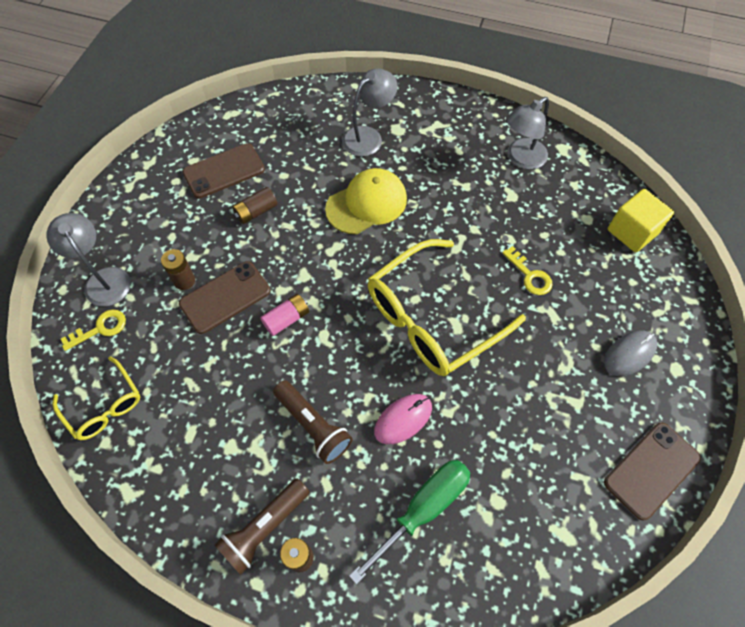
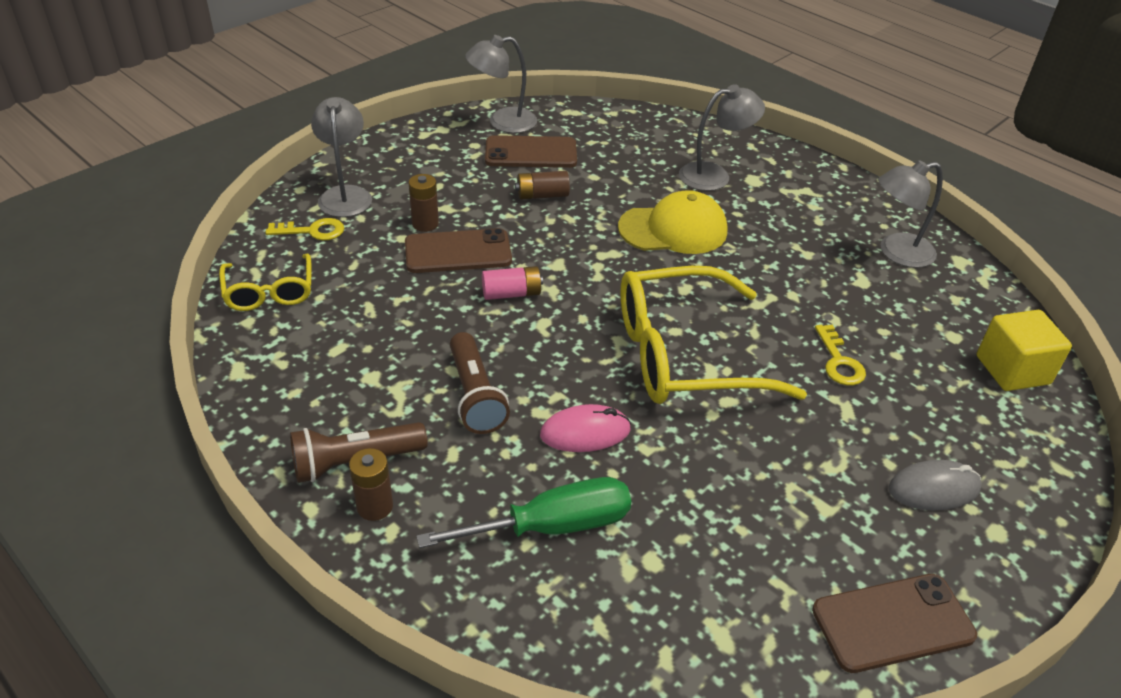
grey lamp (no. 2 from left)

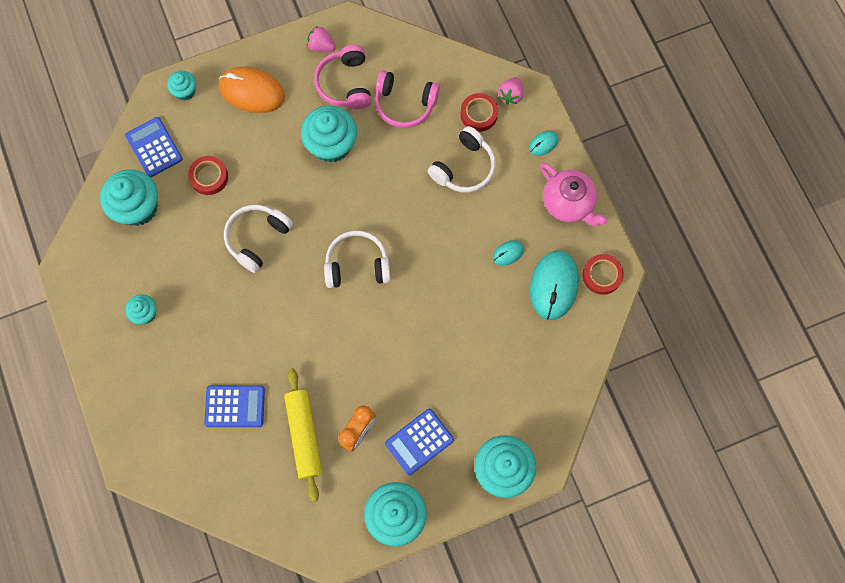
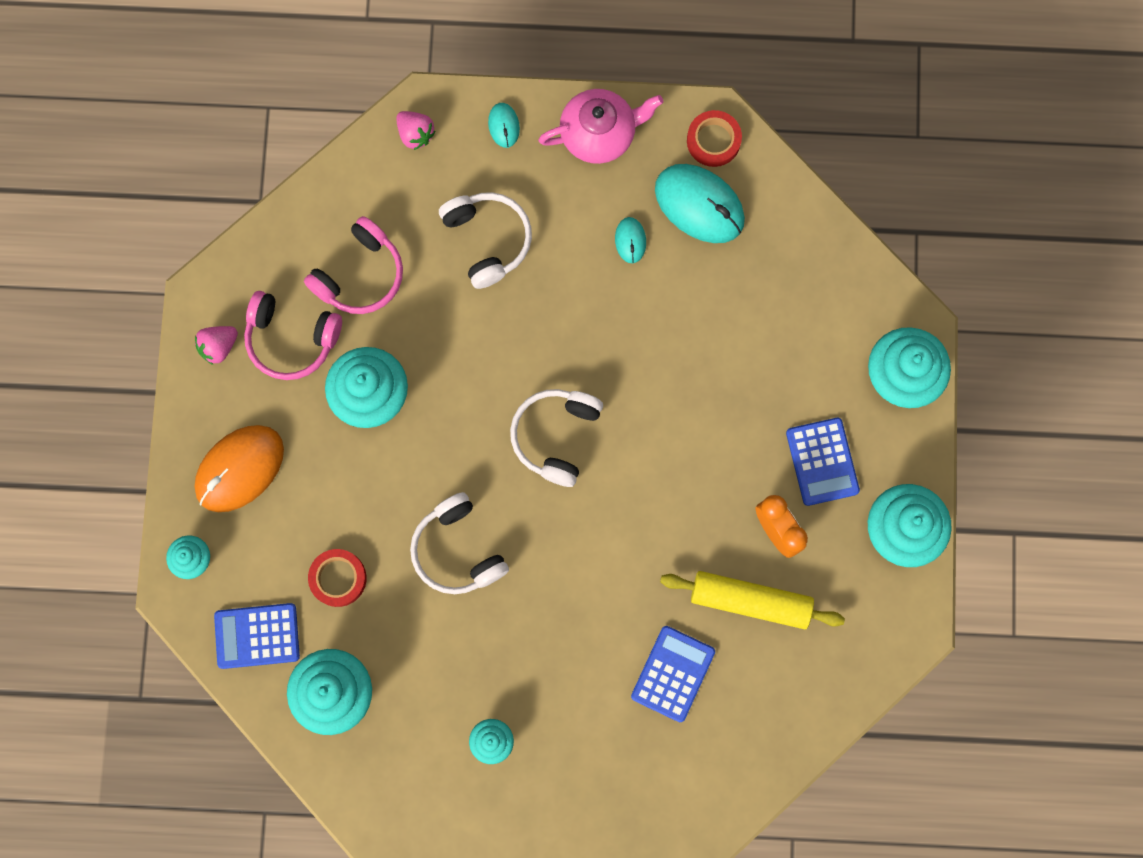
red tape (no. 2 from left in the first image)

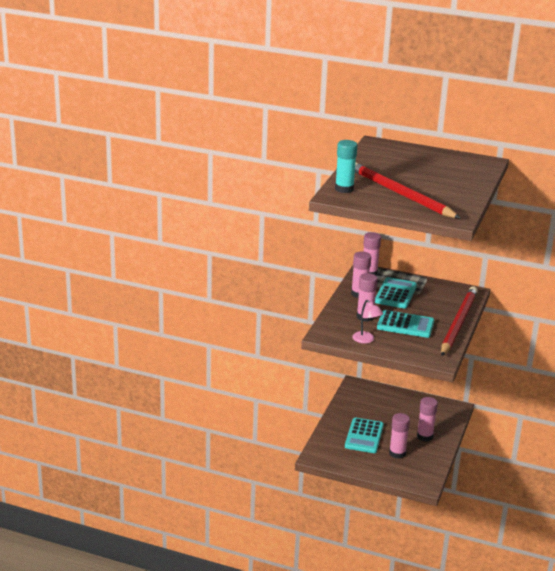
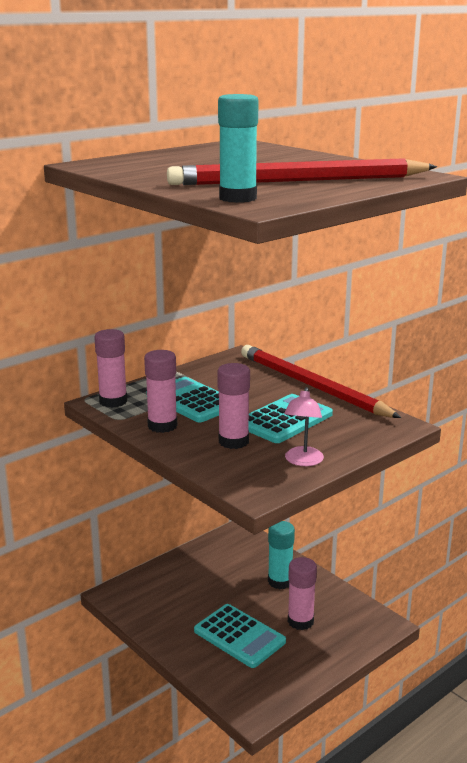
pink lamp; turquoise glue stick (no. 2 from left)

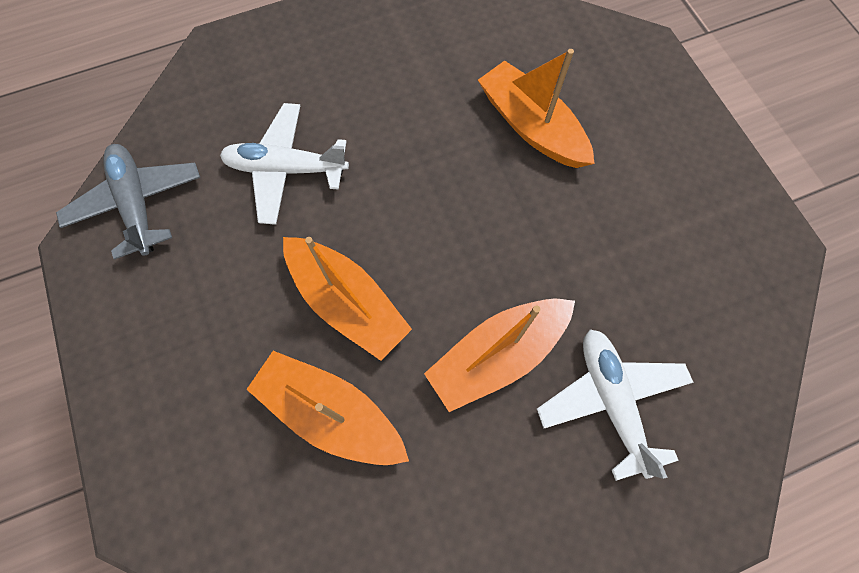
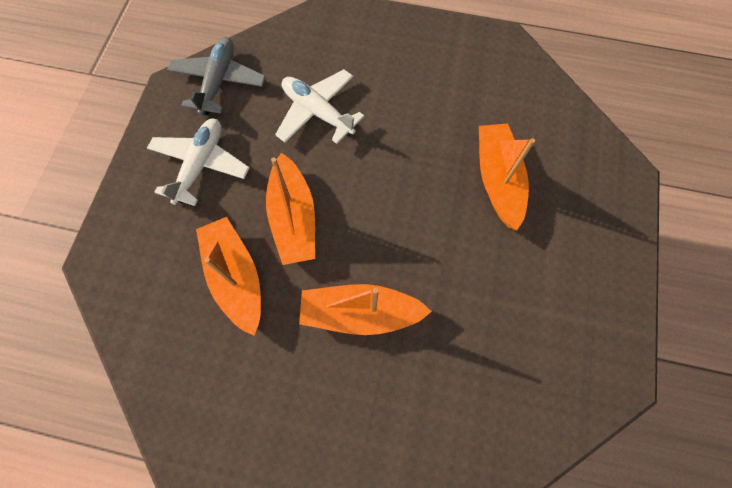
white plane (no. 1 from left)

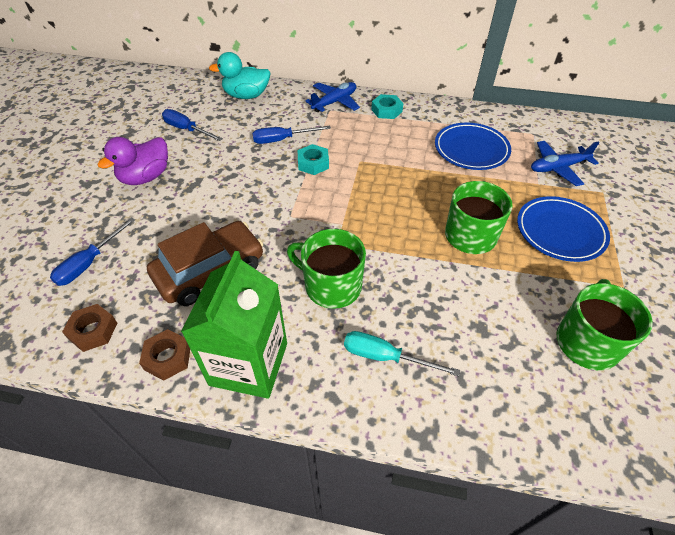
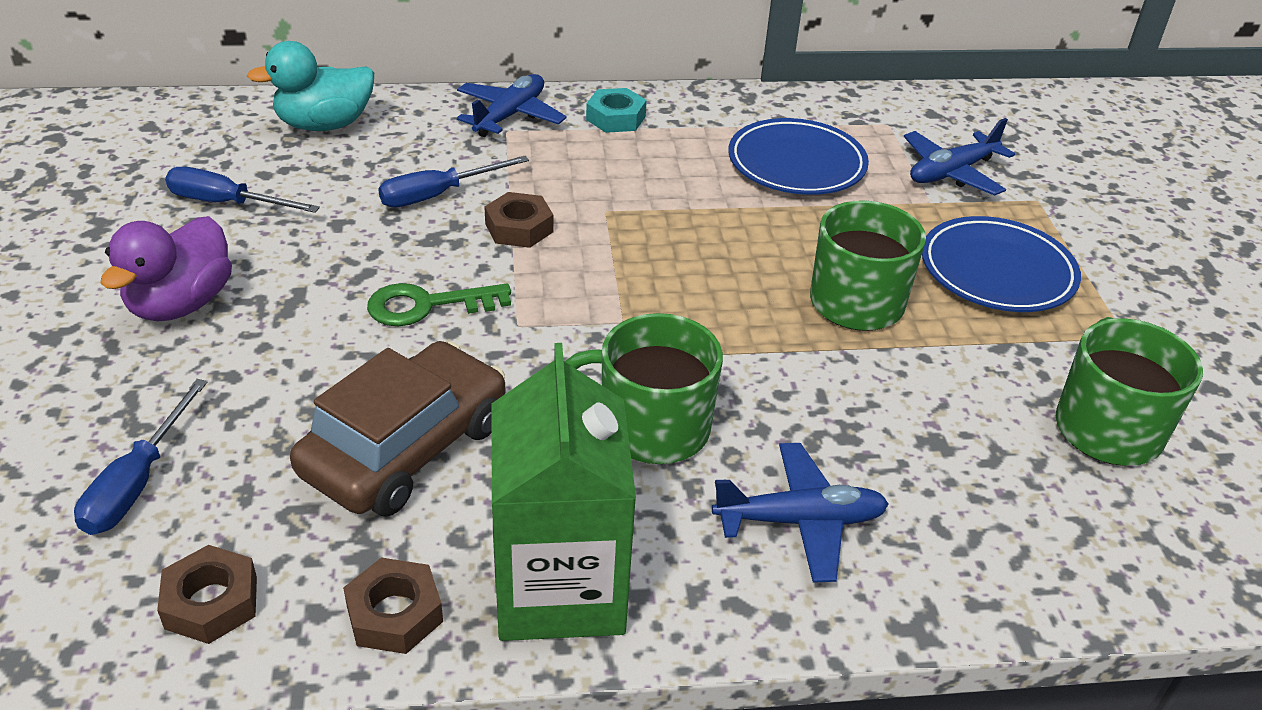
brown nut (no. 3 from left); blue plane (no. 2 from left); green key

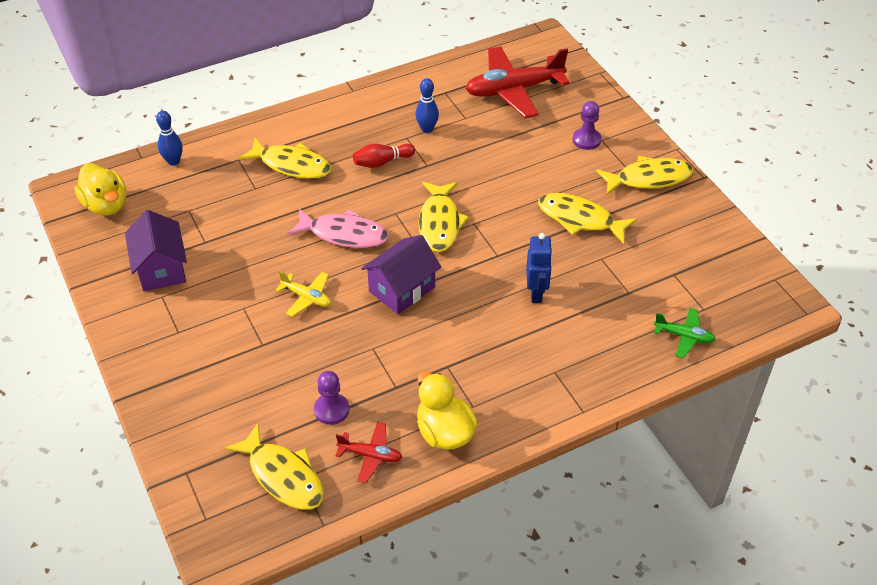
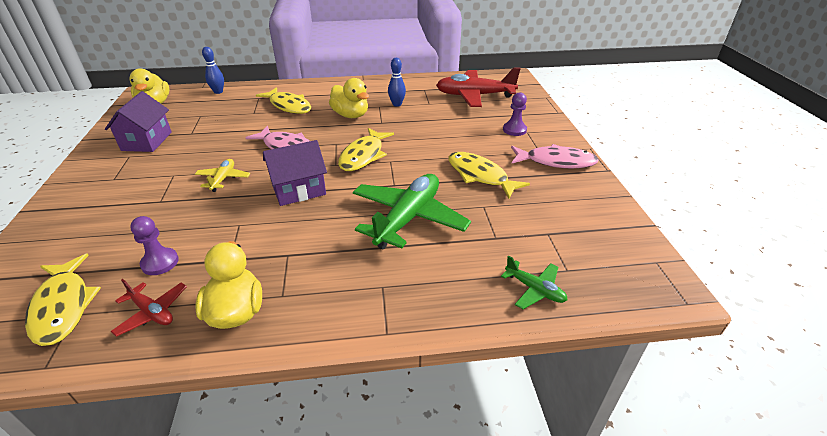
yellow duck (no. 3 from left); pink fish (no. 2 from left); green plane (no. 1 from left); yellow plane

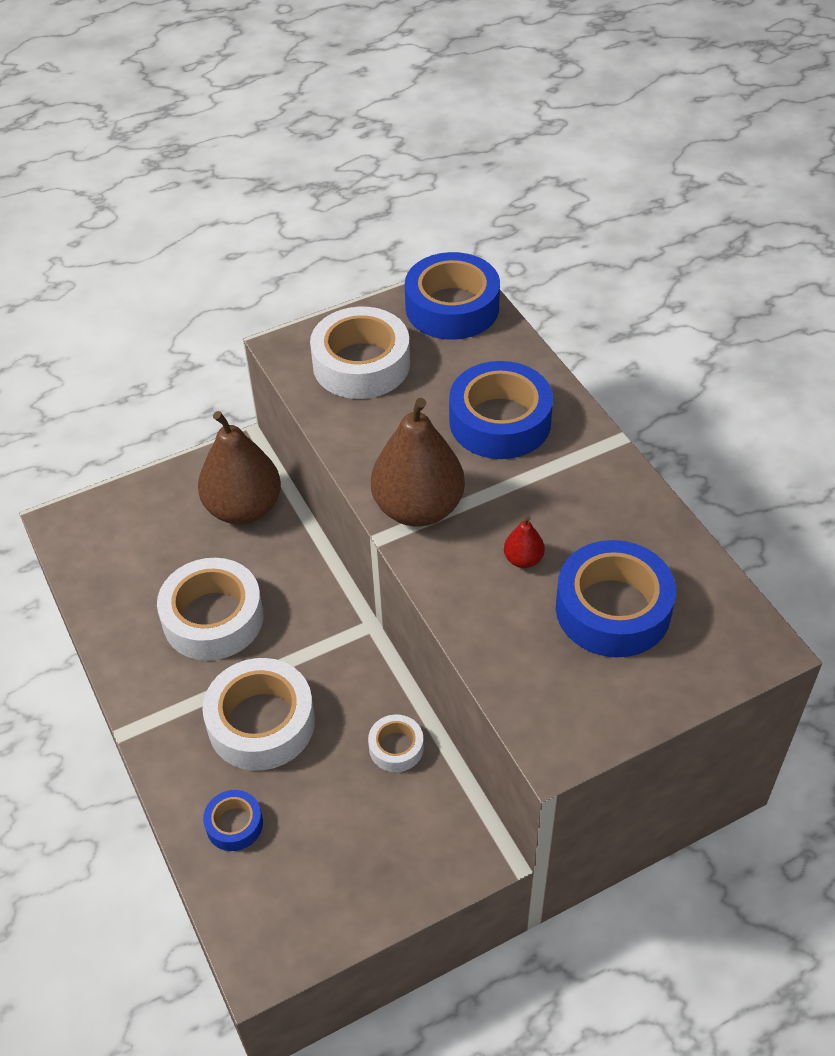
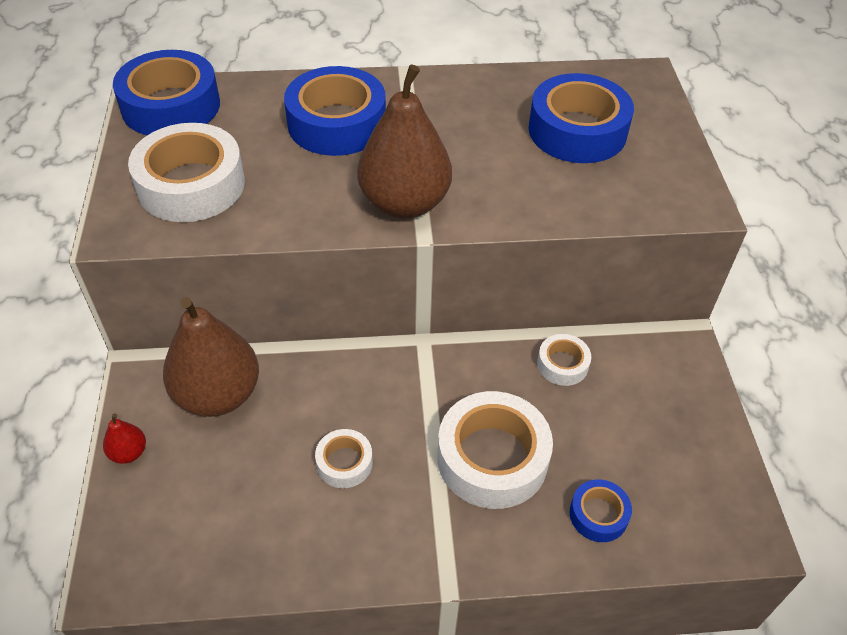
red pear; white tape (no. 2 from left)

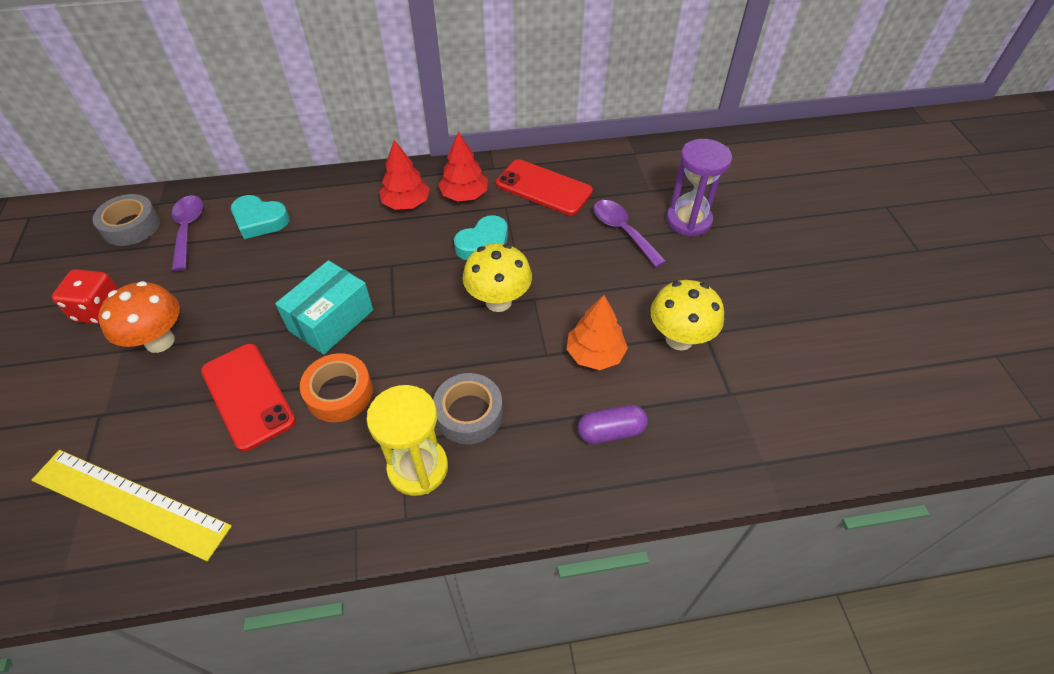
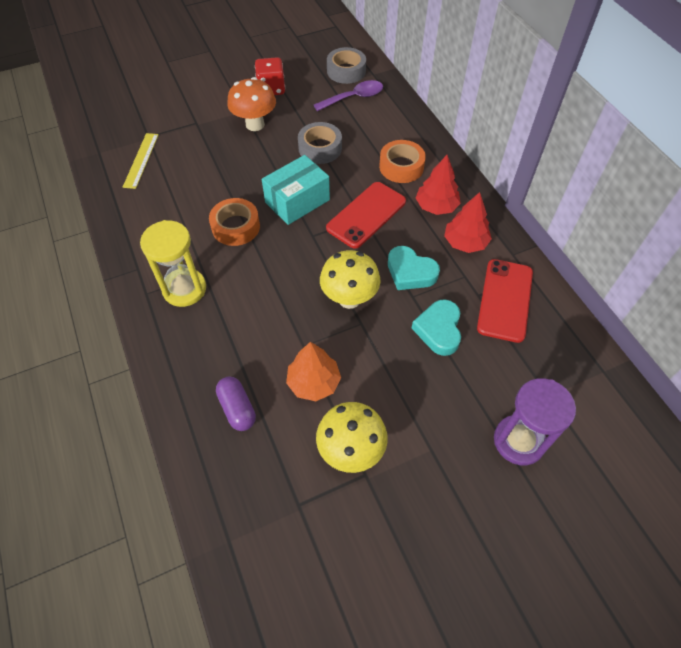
turquoise heart (no. 2 from left); purple spoon (no. 2 from left in the first image); turquoise box; red phone (no. 1 from left); grey tape (no. 1 from left); yellow ruler; orange tape (no. 2 from left)

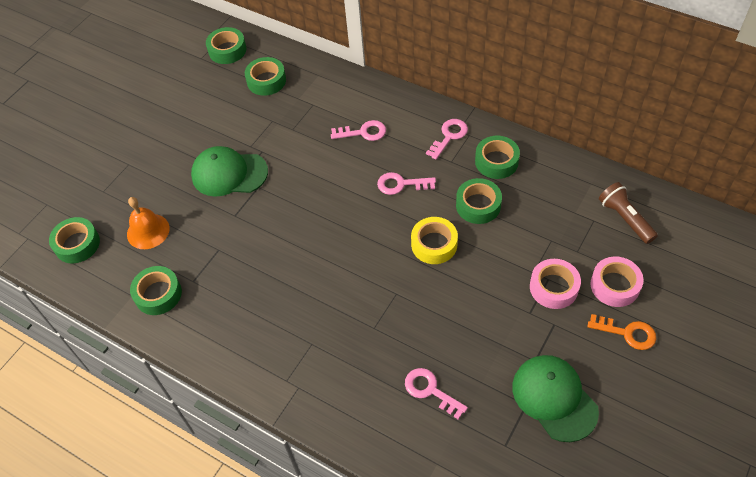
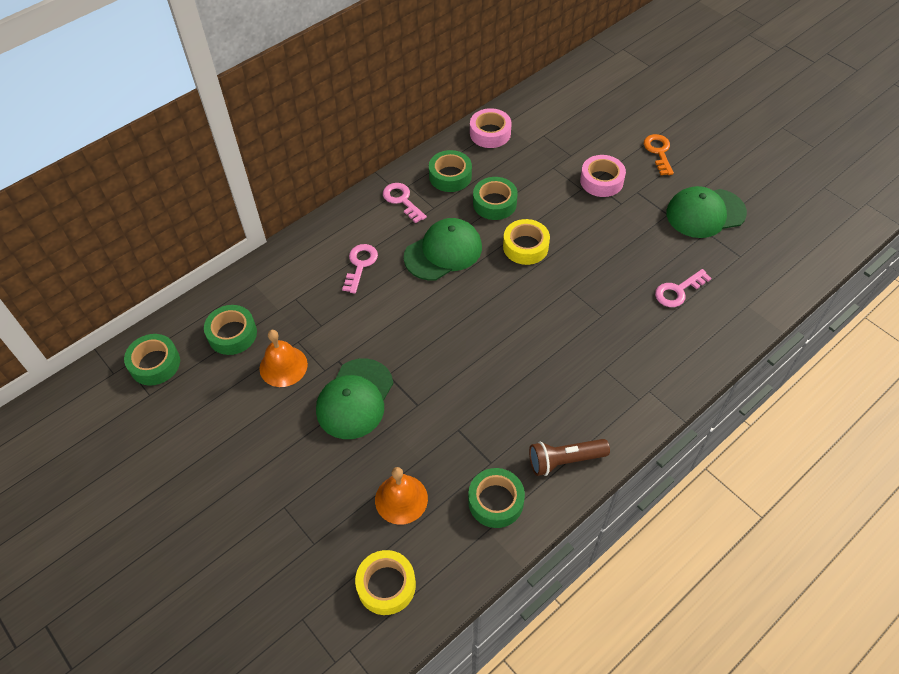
green cap (no. 2 from left); brown flashlight; yellow tape (no. 1 from left); pink tape (no. 1 from left); orange key; orange bell (no. 1 from left)

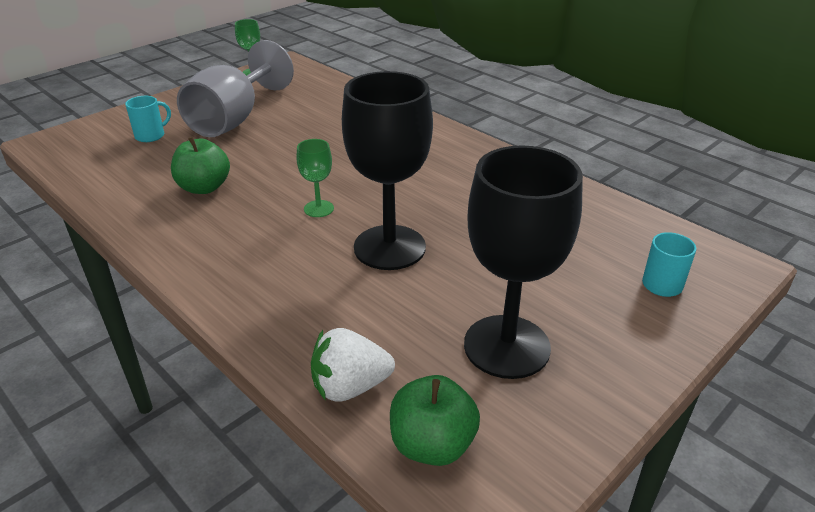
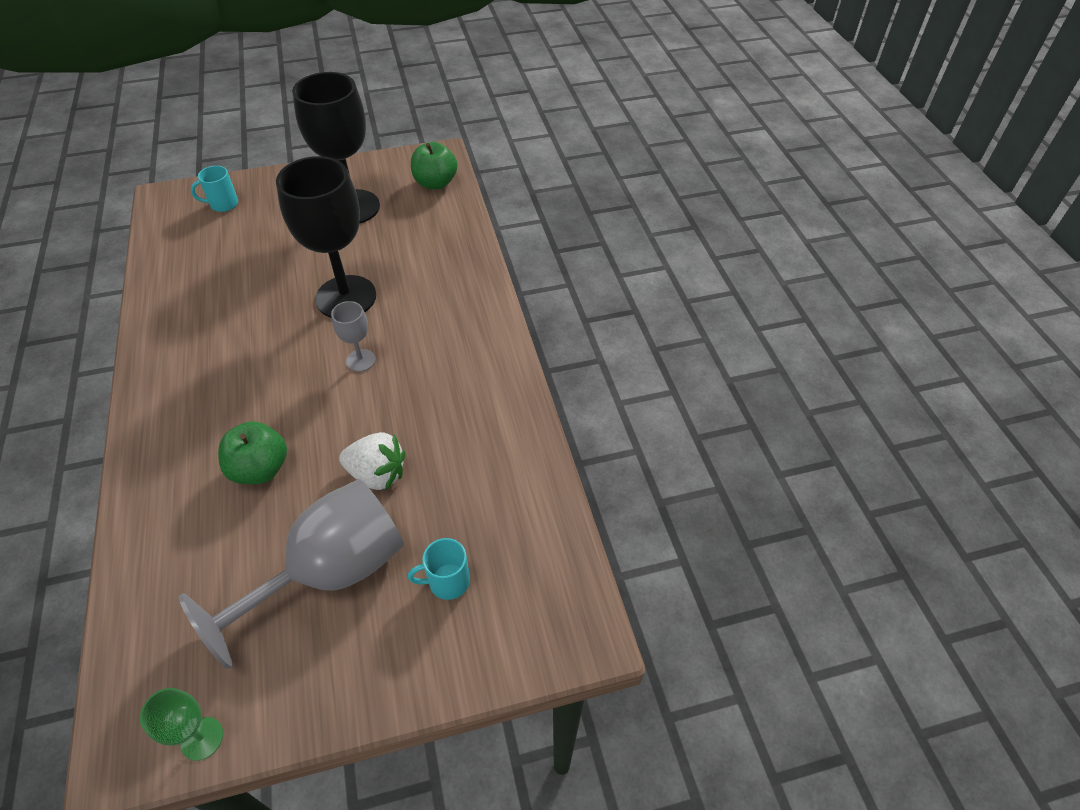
green apple (no. 1 from left); grey goblet (no. 2 from left); white strawberry

